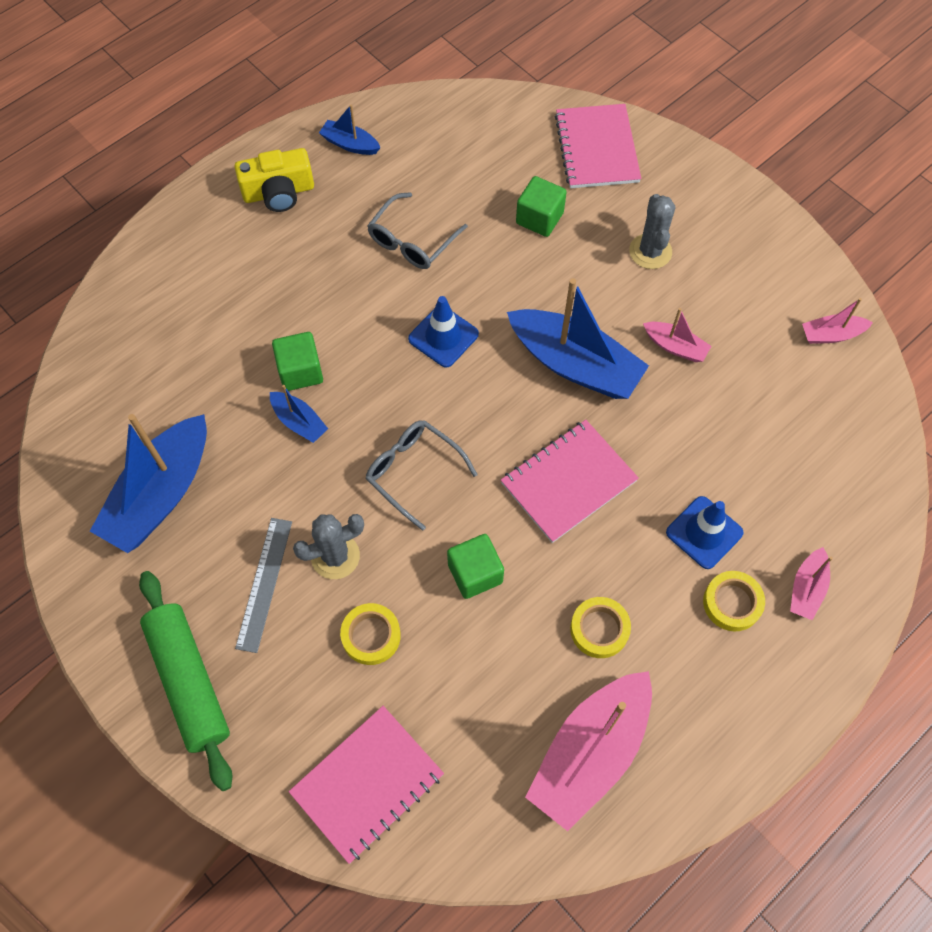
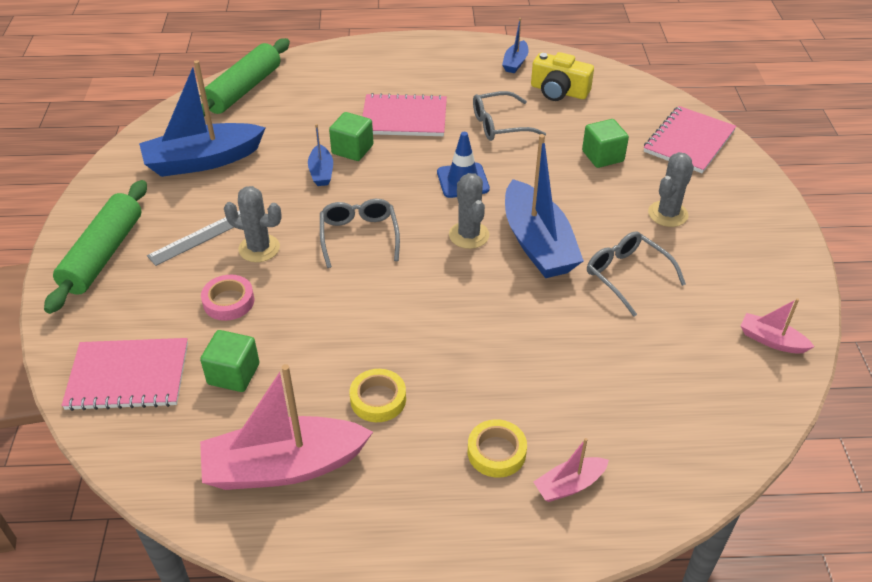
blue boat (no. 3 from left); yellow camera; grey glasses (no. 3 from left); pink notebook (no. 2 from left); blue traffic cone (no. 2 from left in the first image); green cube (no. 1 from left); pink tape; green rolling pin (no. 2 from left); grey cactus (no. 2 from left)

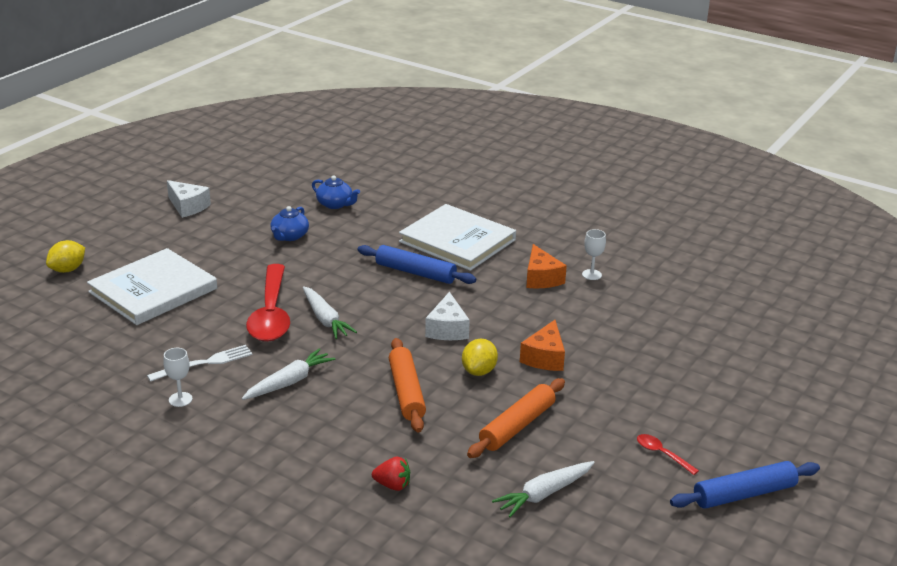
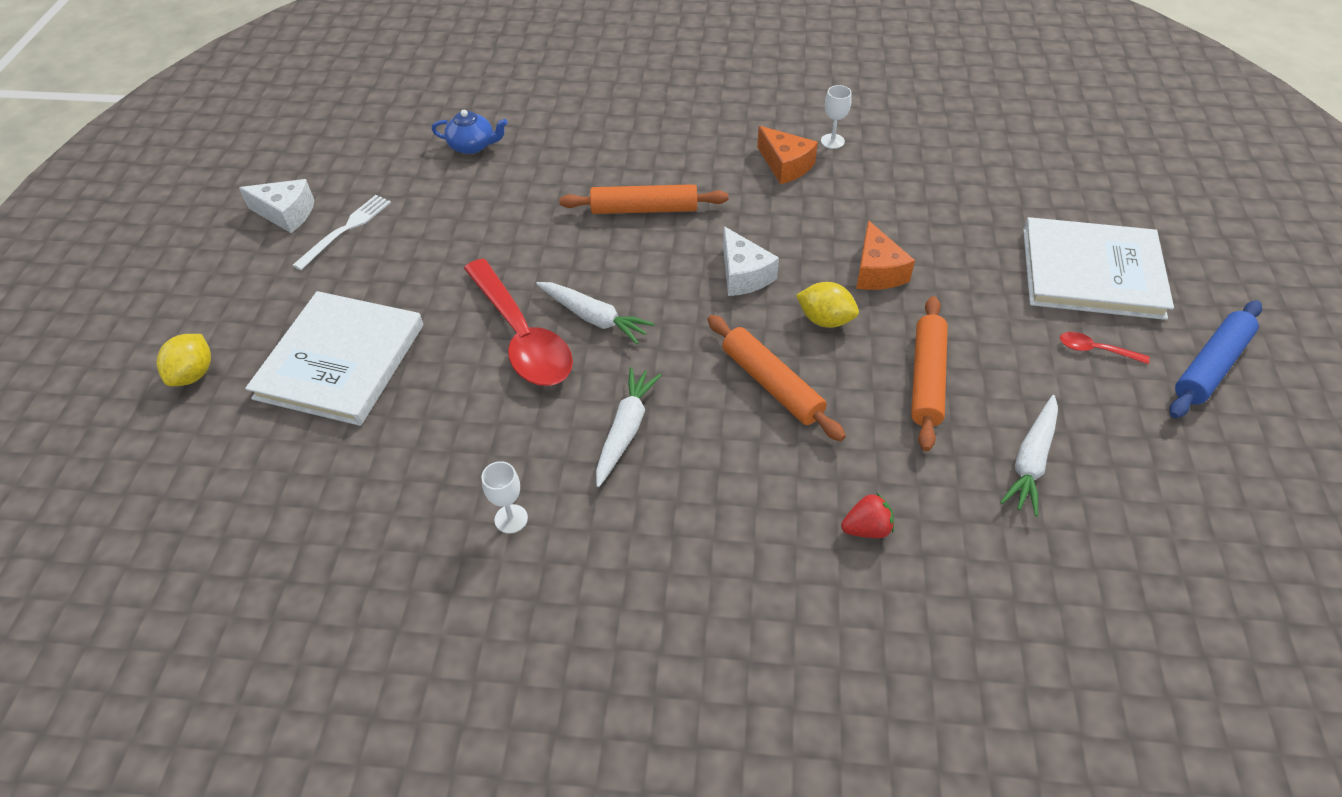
white book (no. 2 from left); blue teapot (no. 1 from left in the first image); orange rolling pin (no. 1 from left); yellow lemon (no. 2 from left); white fork

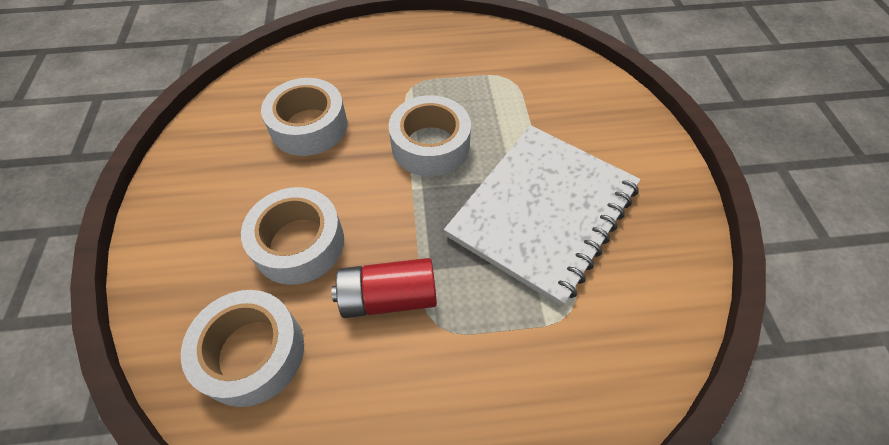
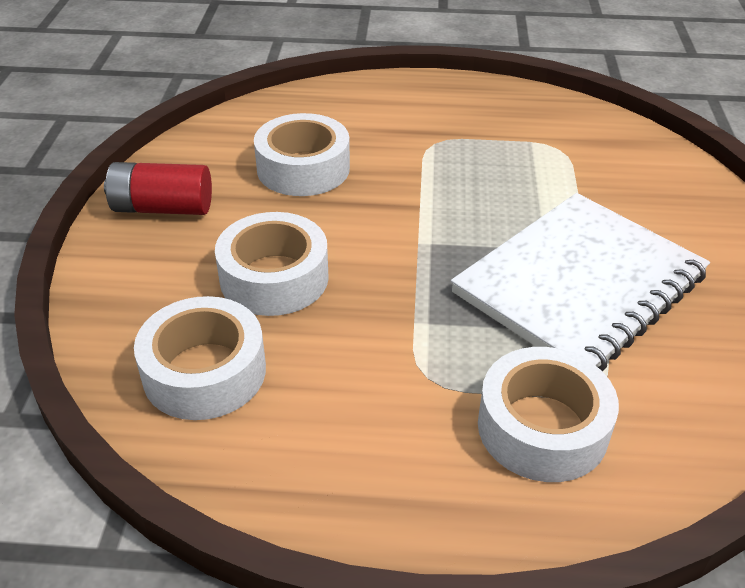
white tape (no. 4 from left); red battery

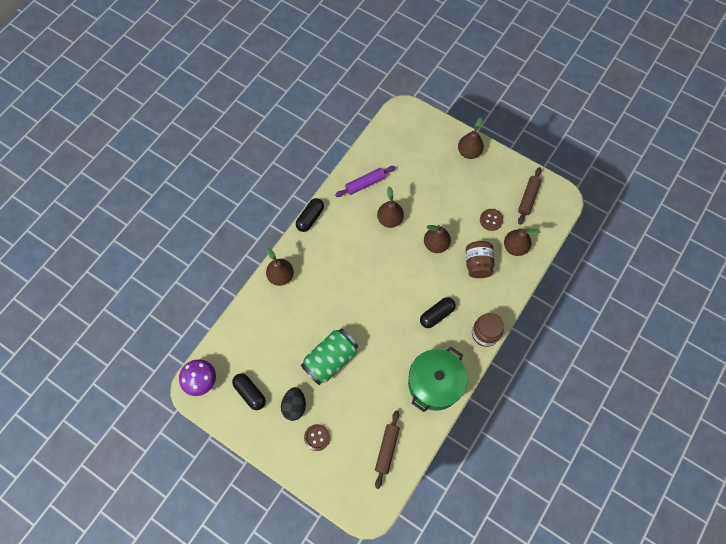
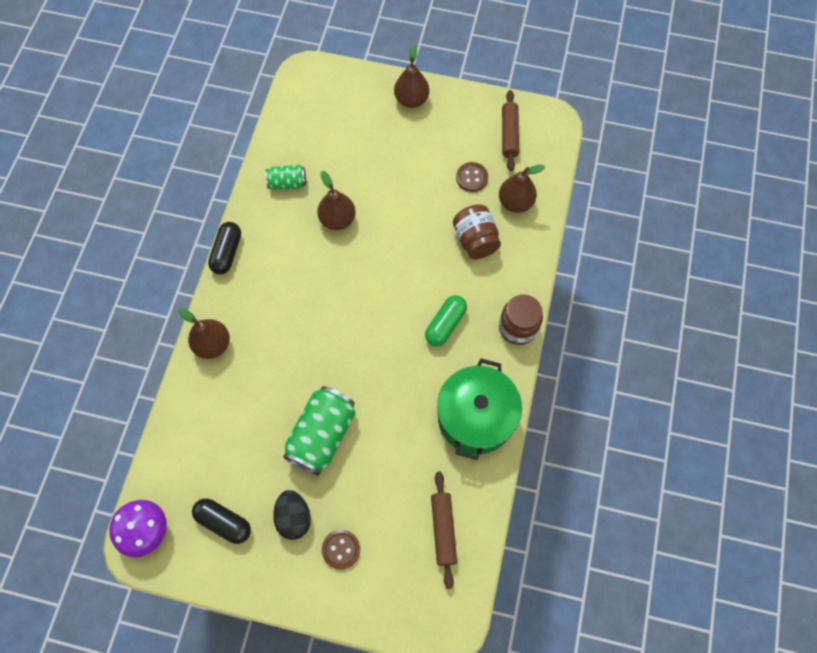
green can (no. 1 from left); brown pear (no. 3 from left in the first image); green capsule

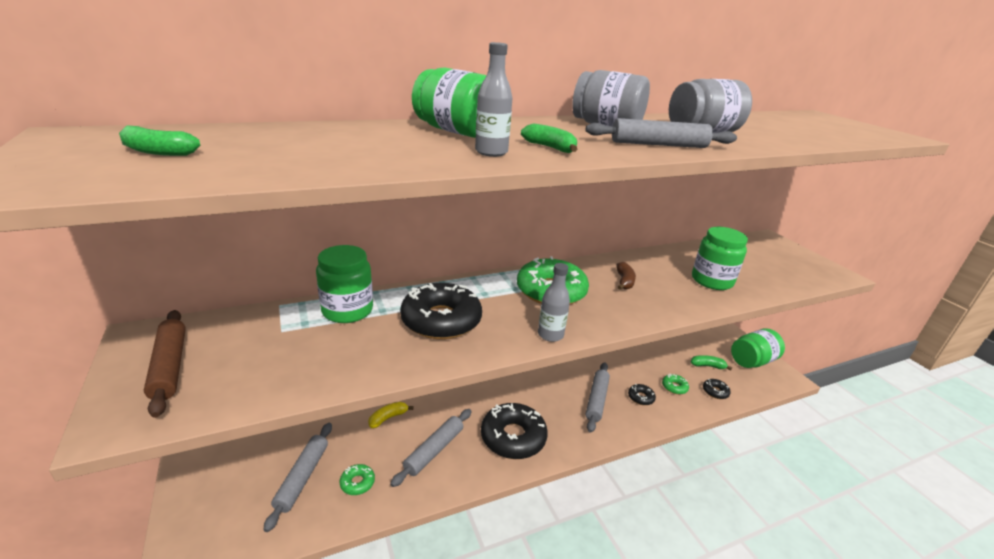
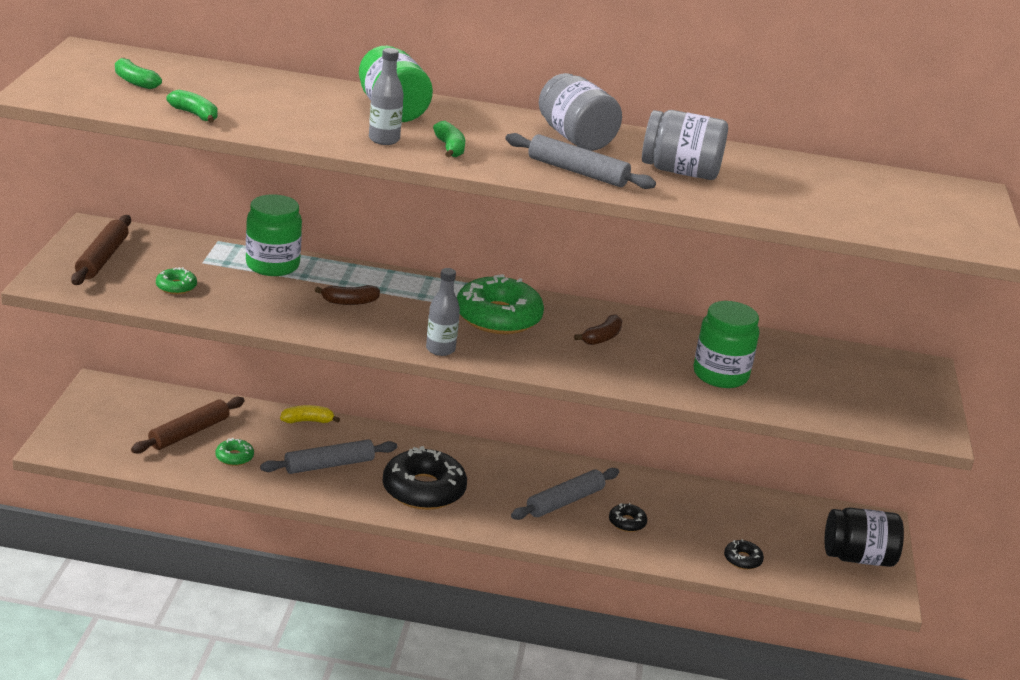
brown banana (no. 1 from left); black jar; green banana (no. 2 from left); green donut (no. 1 from left); brown rolling pin (no. 2 from left)

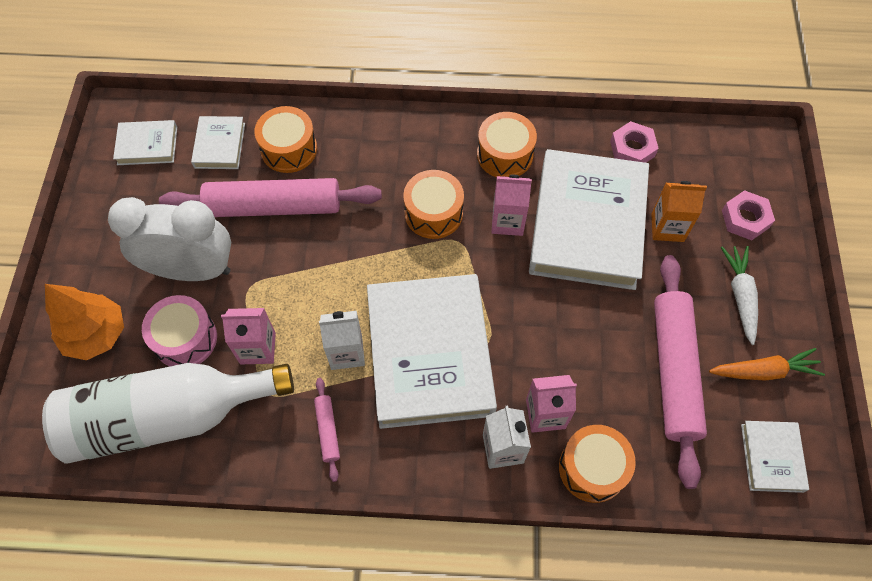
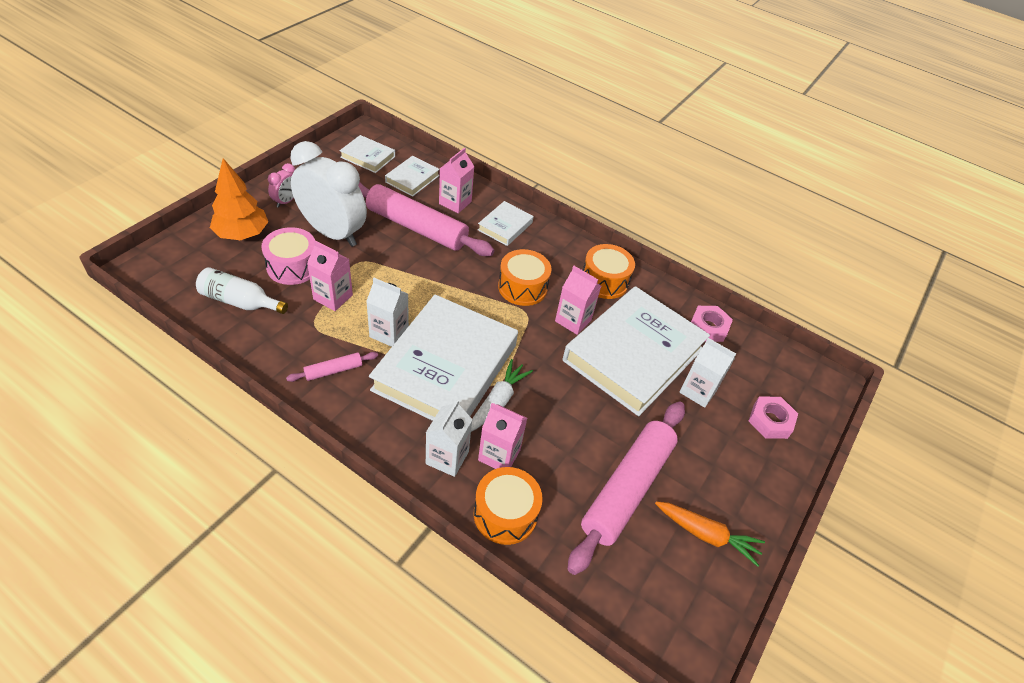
pink carton (no. 2 from left); white carton (no. 3 from left); white carrot; white bottle; pink rolling pin (no. 1 from left); white book (no. 4 from left); pink clock

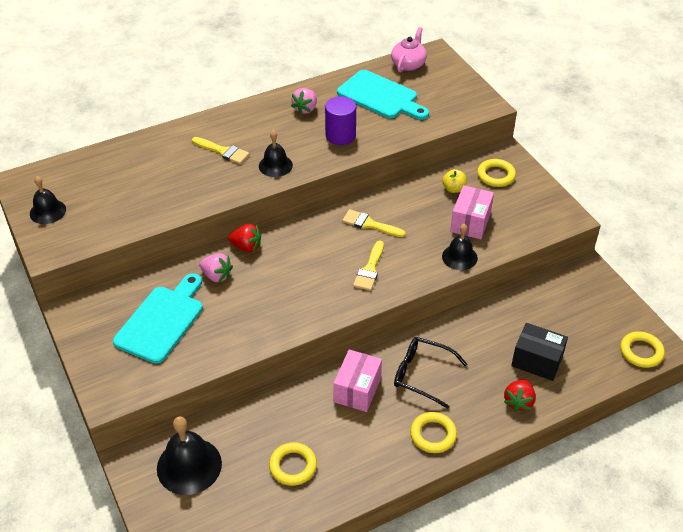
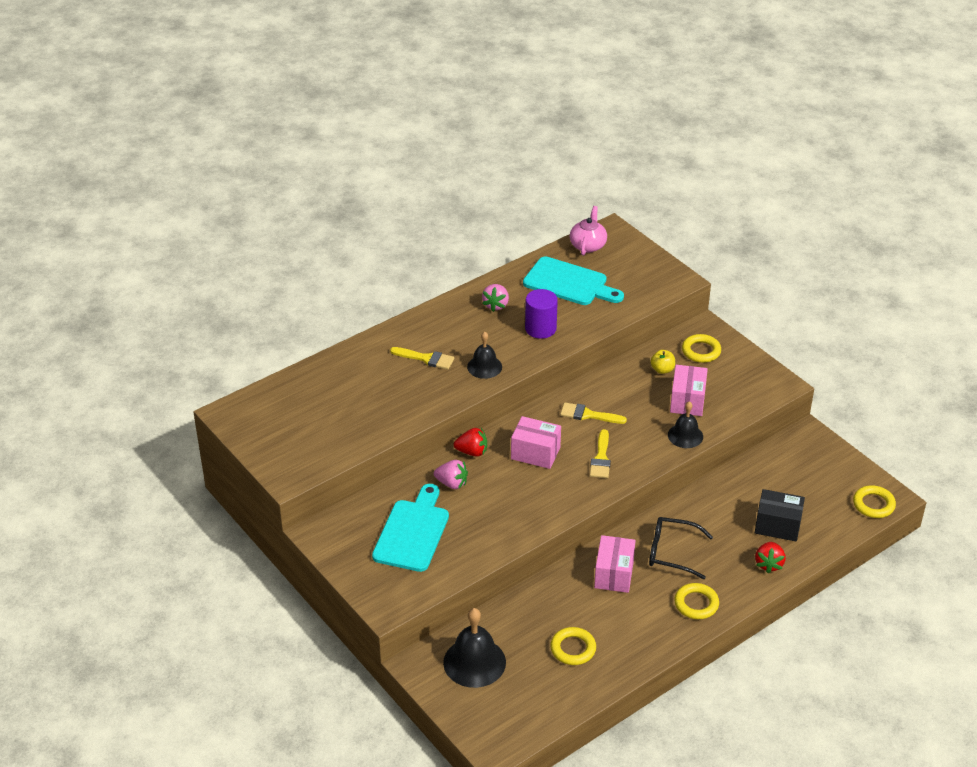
black bell (no. 1 from left in the first image); pink box (no. 1 from left)

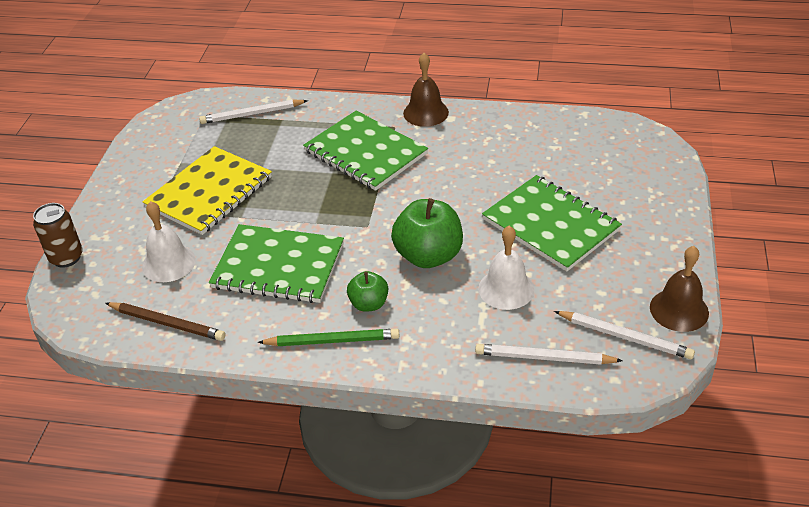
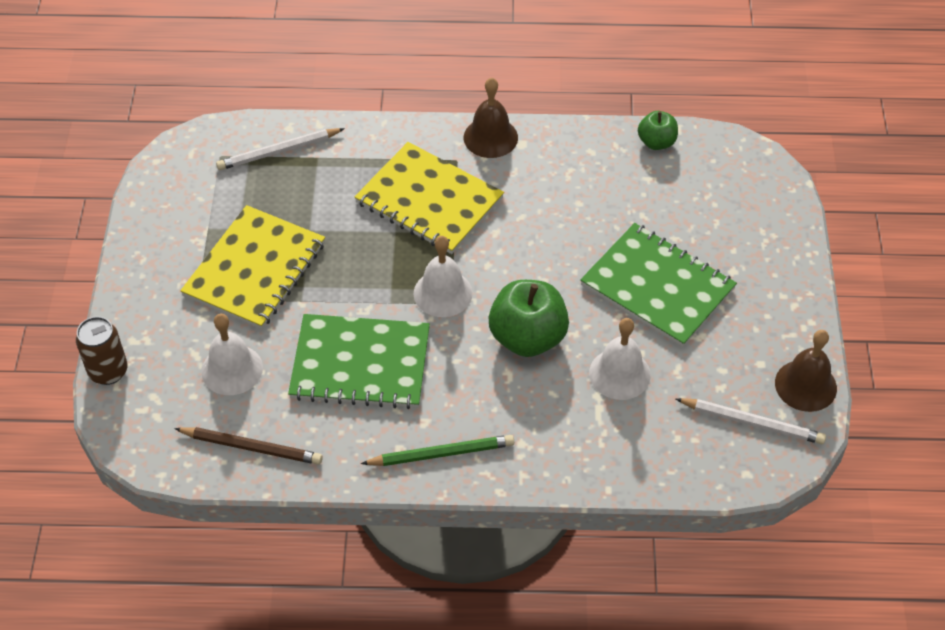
yellow notebook (no. 2 from left); green apple (no. 2 from left); white pencil (no. 2 from left in the first image); white bell (no. 2 from left)

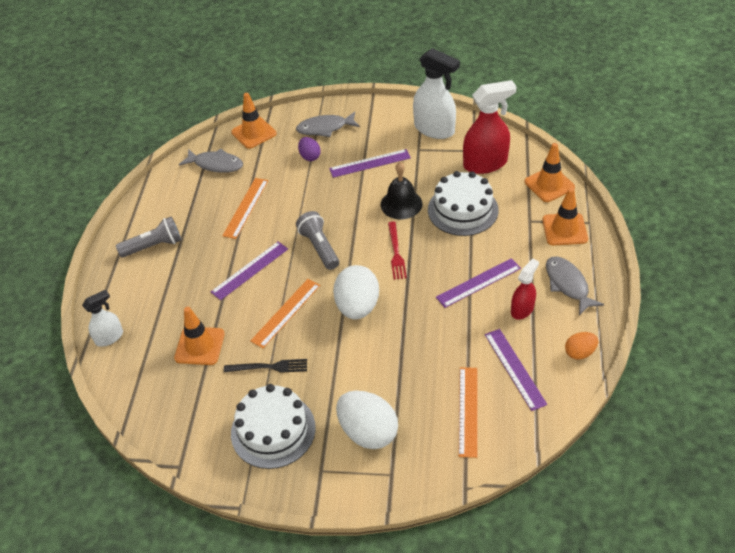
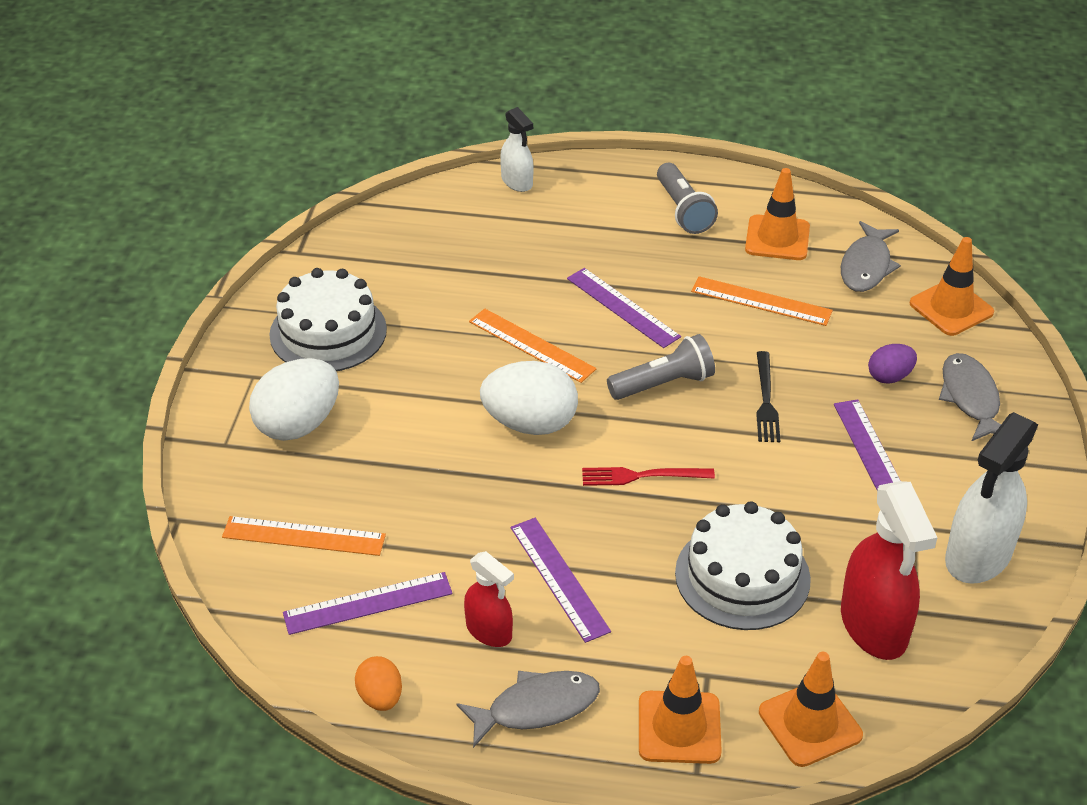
black bell; orange traffic cone (no. 2 from left); black fork

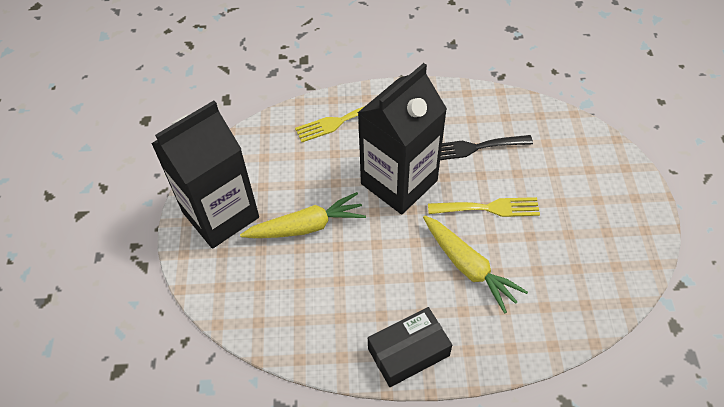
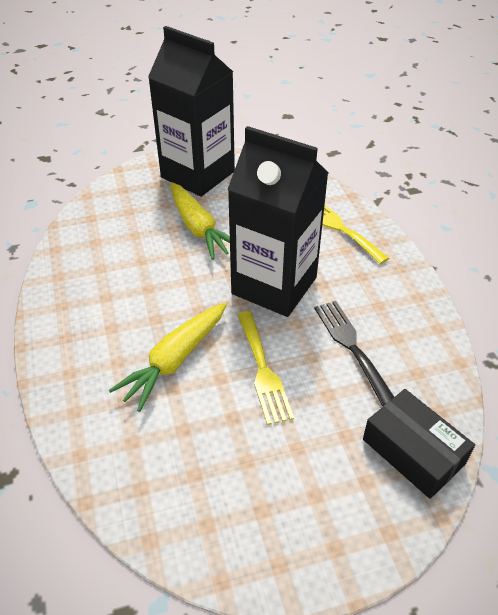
black box

